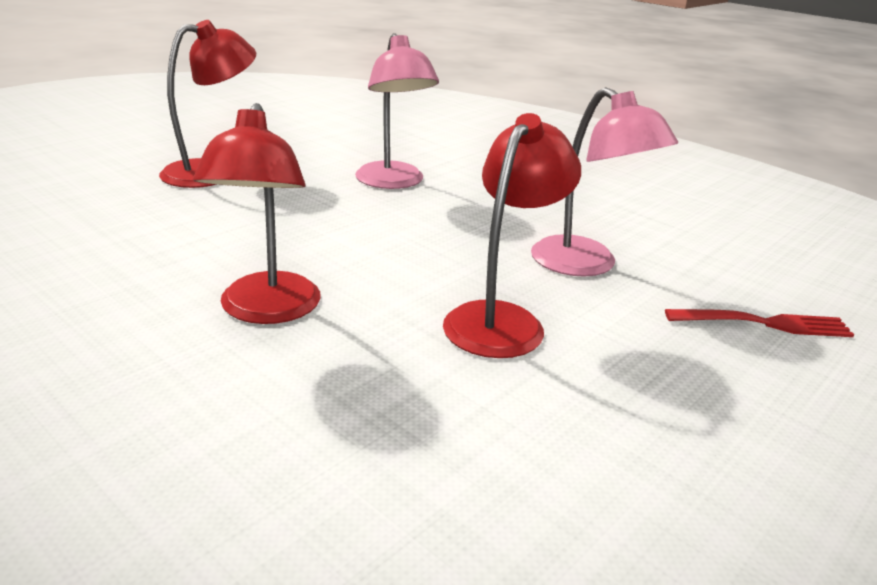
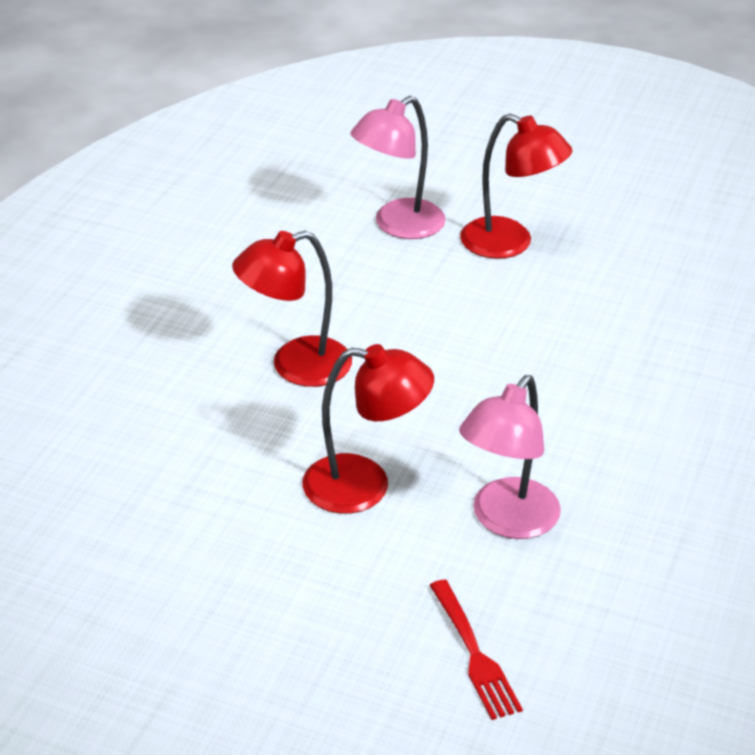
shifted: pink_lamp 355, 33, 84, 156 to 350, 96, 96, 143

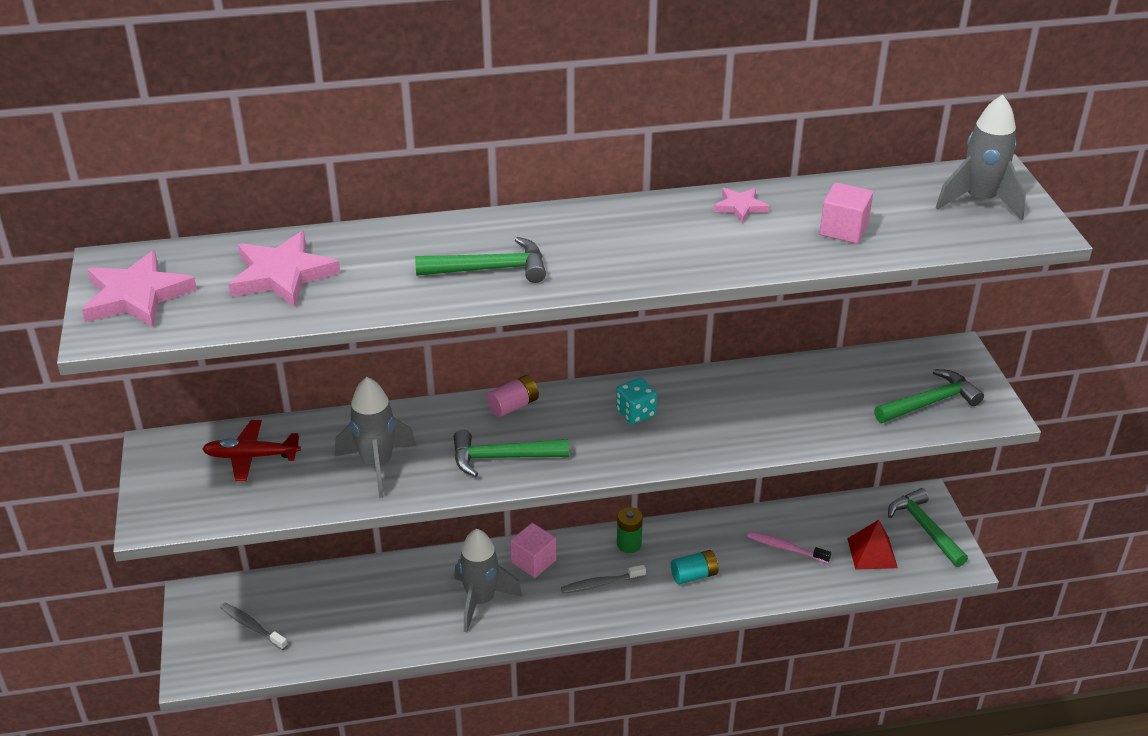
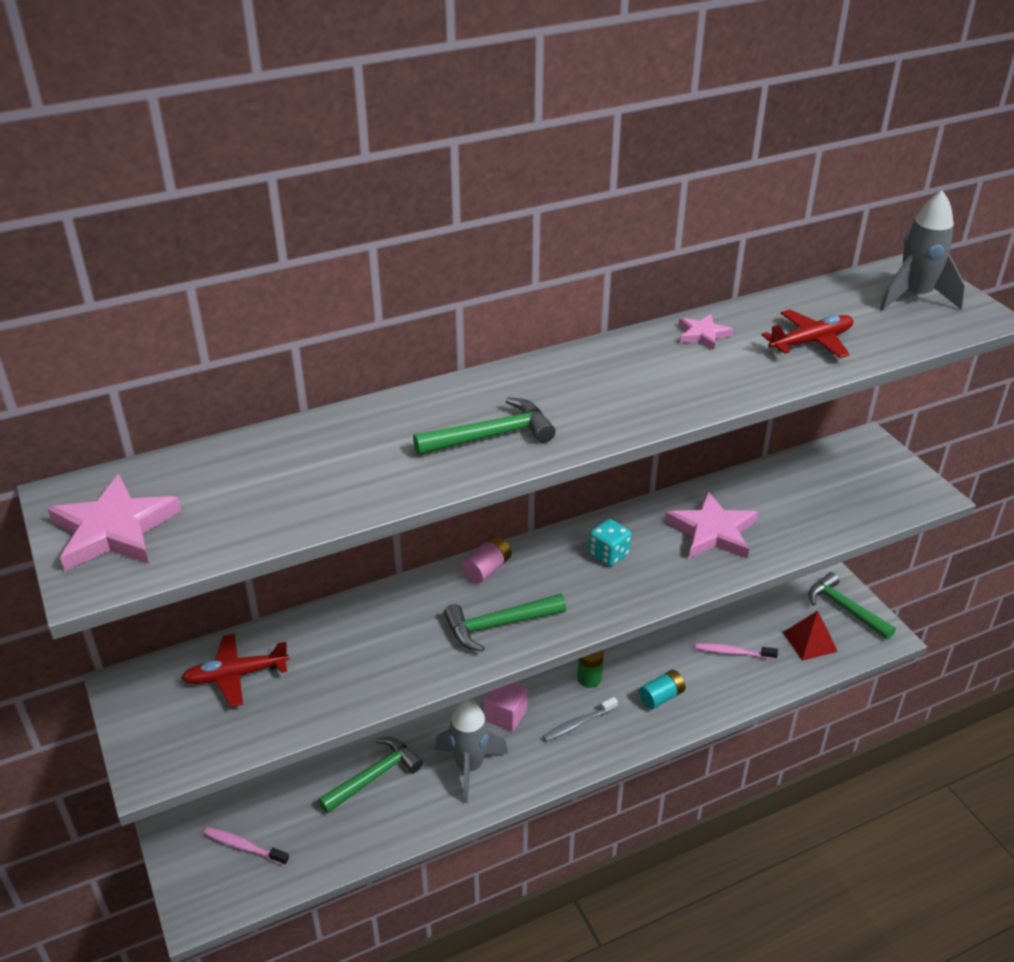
gone: grey_rocket 335, 377, 81, 121
shifted: pink_star 229, 231, 111, 76 to 665, 491, 93, 68; green_hammer 874, 369, 110, 54 to 318, 737, 105, 77
swapped: pink_cube 820, 182, 53, 62 to red_plane 762, 310, 91, 48
repainted: grey_toothbrush 220, 603, 68, 47 to pink_toothbrush 204, 827, 85, 39

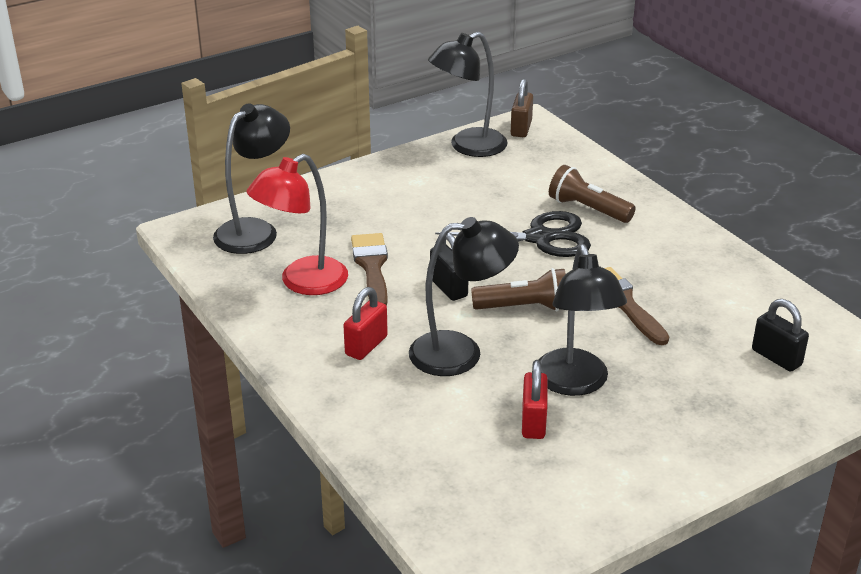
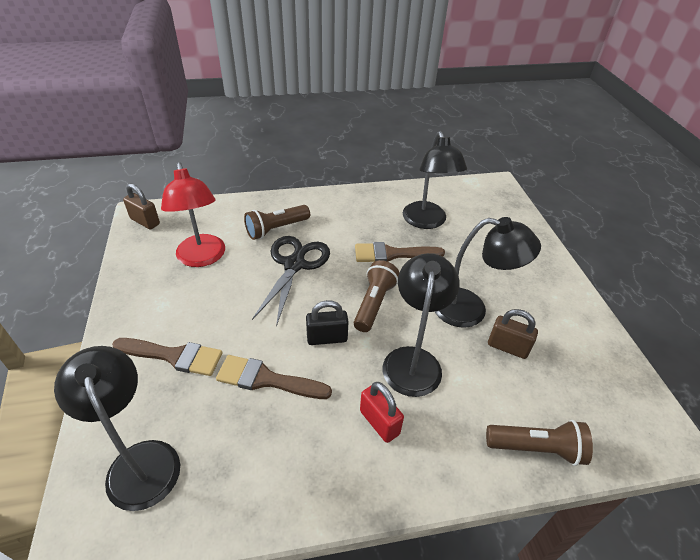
gone: black_padlock 752, 299, 57, 73
new: brown_brush 112, 338, 111, 38; brown_flashlight 486, 420, 107, 46
shifted: black_lamp 428, 32, 79, 125 to 403, 131, 64, 98; red_lamp 247, 154, 101, 141 to 161, 162, 64, 105
repainted: red_padlock 522, 360, 26, 79 to brown_padlock 488, 309, 50, 50

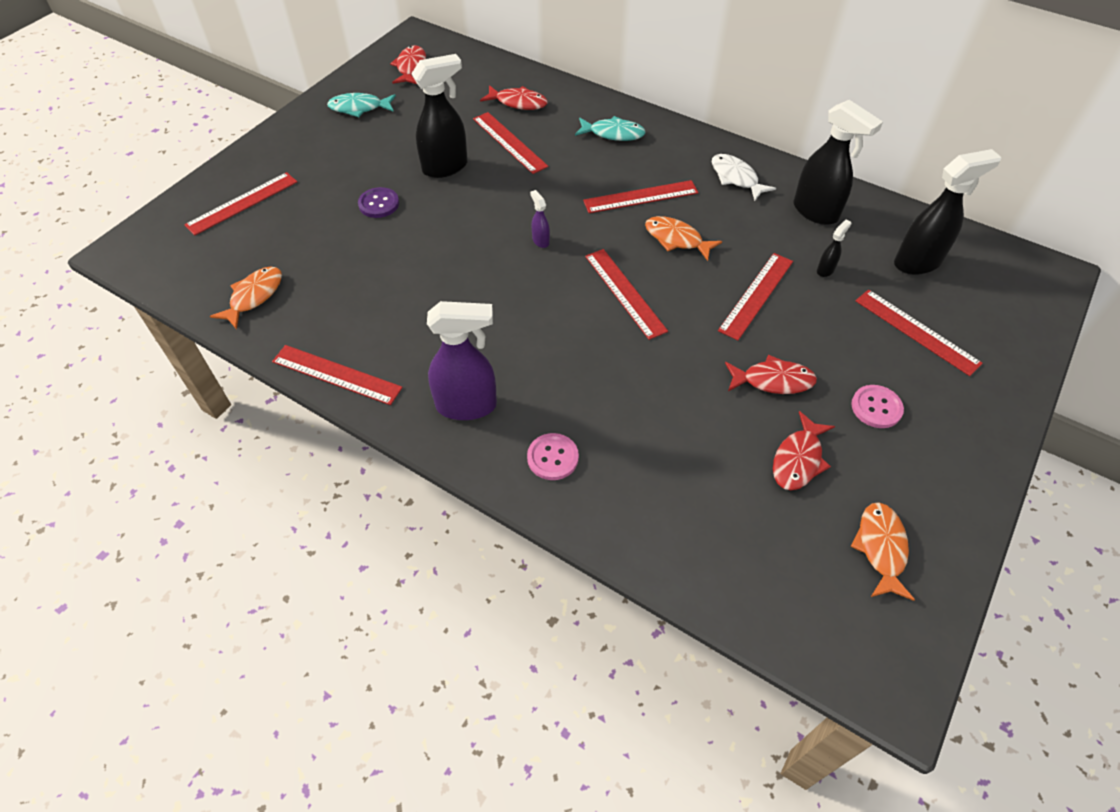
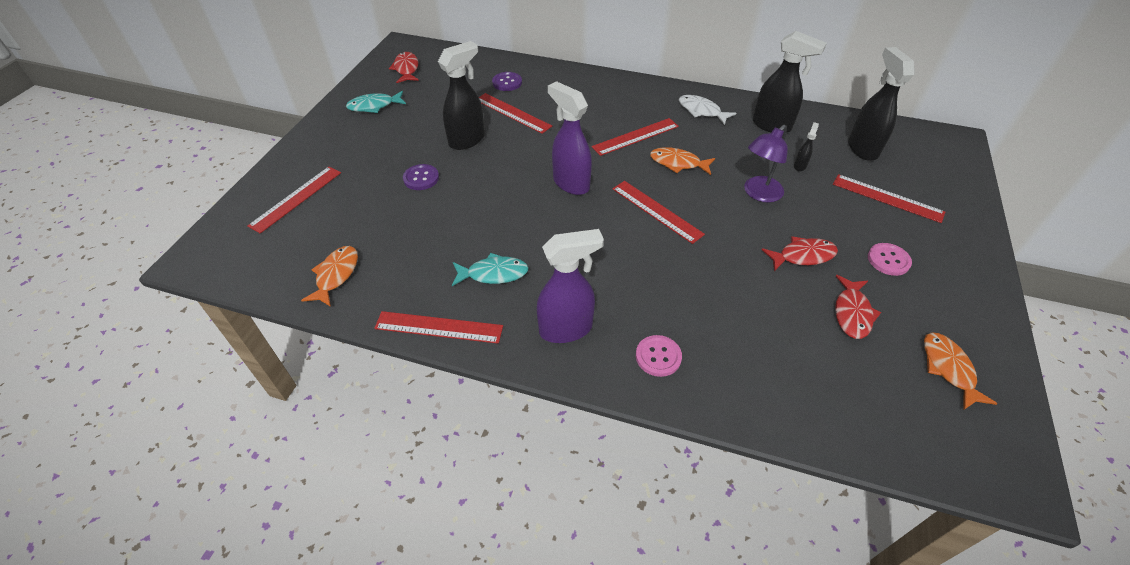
shifted: turquoise_fish 575, 116, 71, 25 to 452, 253, 76, 33
swapped: red_fish 480, 85, 68, 25 to purple_button 492, 72, 30, 19; red_ruler 718, 253, 75, 87 to purple_lamp 744, 125, 44, 78
rotated: black_spray_bottle 894, 149, 108, 126 = 848, 47, 67, 114 60 degrees counterclockwise
scaled: purple_spray_bottle 530, 190, 20, 58 = 548, 81, 44, 114 x2.22

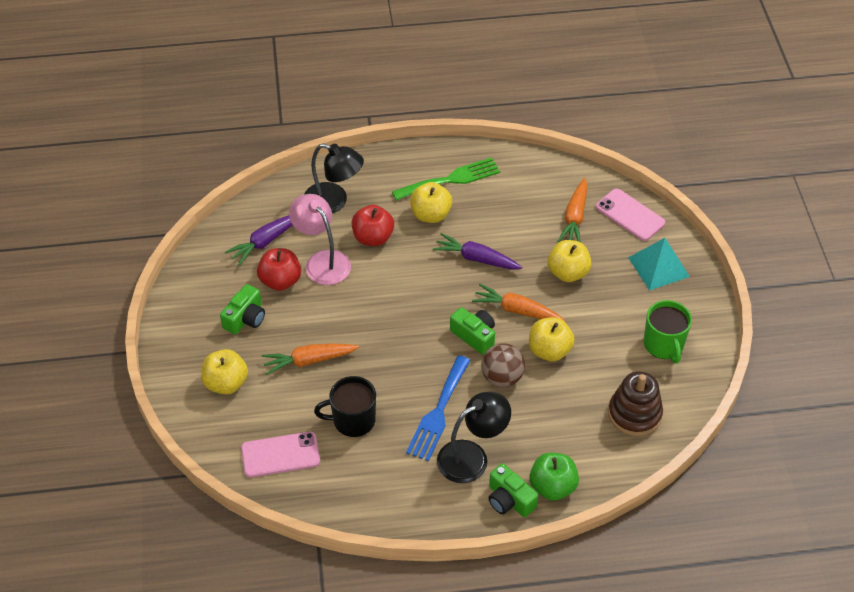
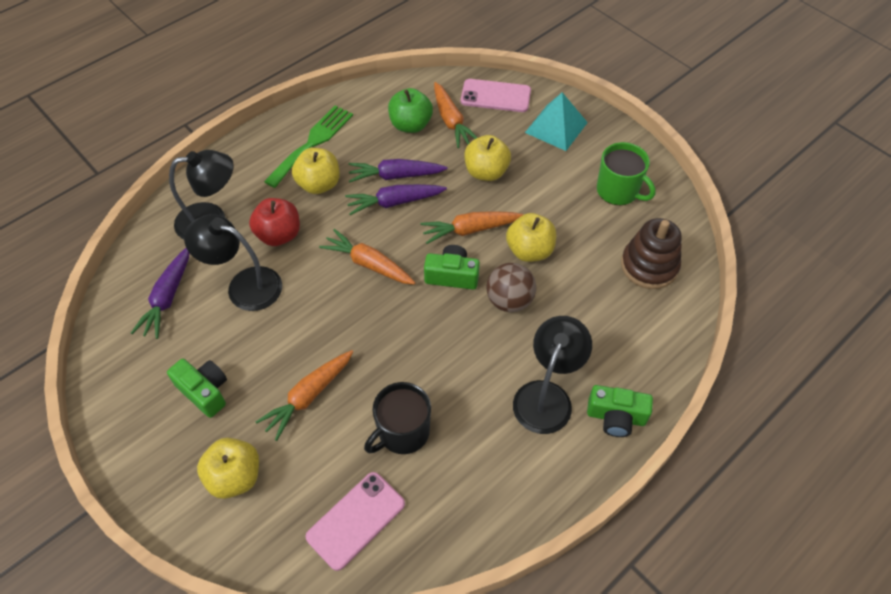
gone: red_apple 257, 248, 44, 43; blue_fork 406, 355, 65, 106
new: purple_carrot 348, 159, 99, 24; orange_carrot 319, 229, 96, 56
shifted: green_apple 530, 453, 49, 48 to 388, 88, 45, 45
repainted: pink_lamp 289, 194, 62, 91 to black_lamp 184, 214, 98, 97
rotated: green_camera 220, 284, 45, 50 = 167, 359, 60, 59 45 degrees counterclockwise

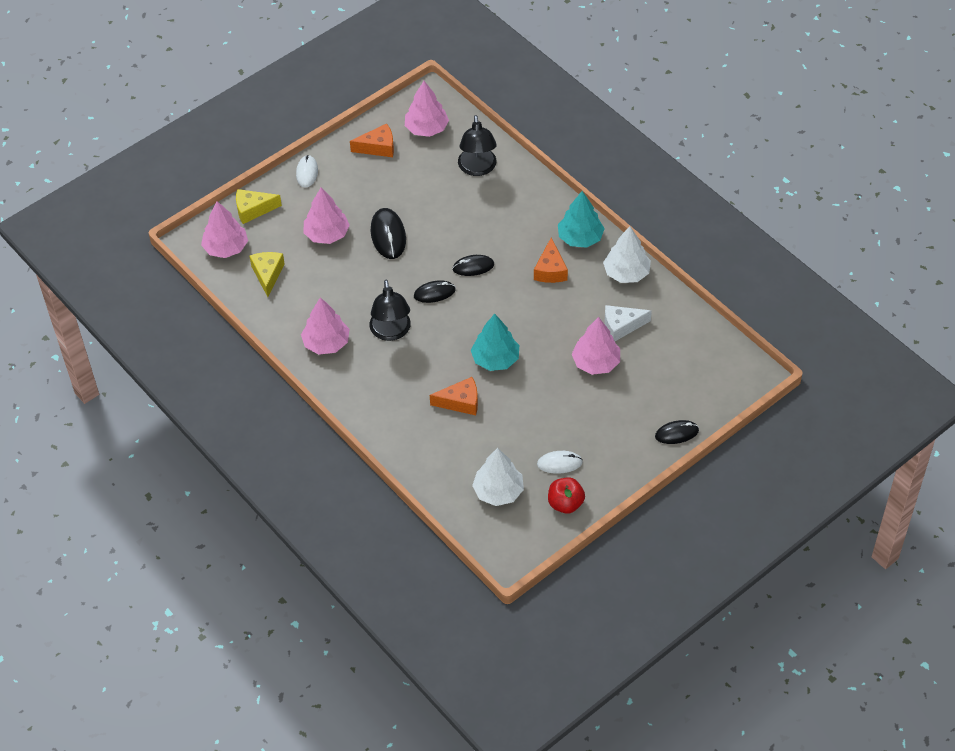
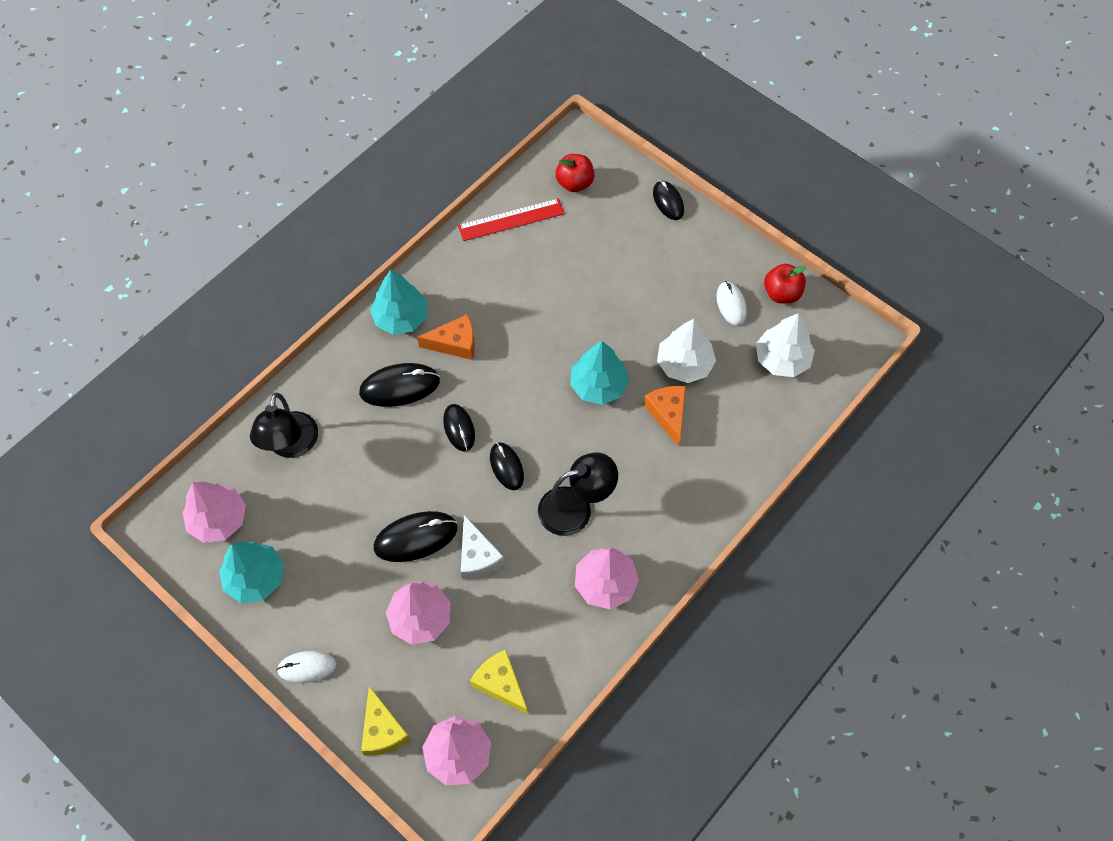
gone: pink_tree 572, 317, 48, 58
new: red_apple 555, 154, 40, 38; red_ruler 458, 198, 107, 43; black_mouse 359, 363, 81, 44
shifted: white_tree 603, 226, 48, 57 to 657, 319, 59, 64; white_cheese 605, 305, 47, 36 to 461, 515, 44, 64
swapped: orange_cheese 350, 124, 44, 33 to turquoise_tree 219, 541, 65, 62
rotated: black_lamp 458, 115, 39, 61 = 250, 392, 68, 66 105 degrees clockwise; yellow_cheese 249, 252, 36, 45 = 470, 649, 58, 65 60 degrees clockwise

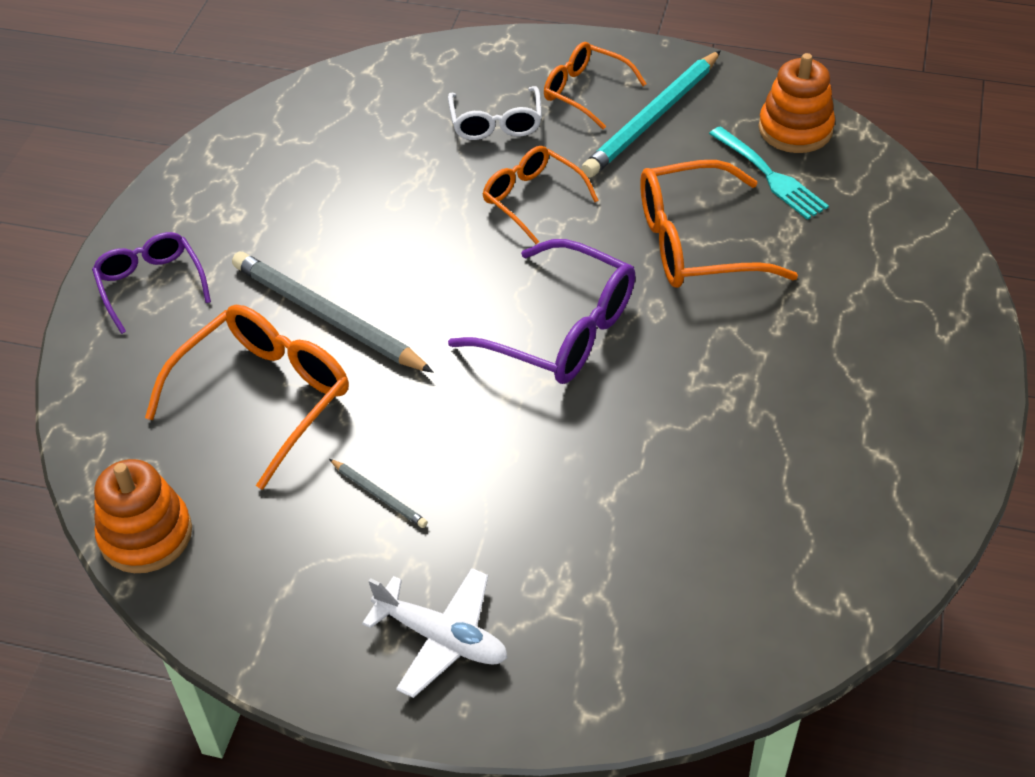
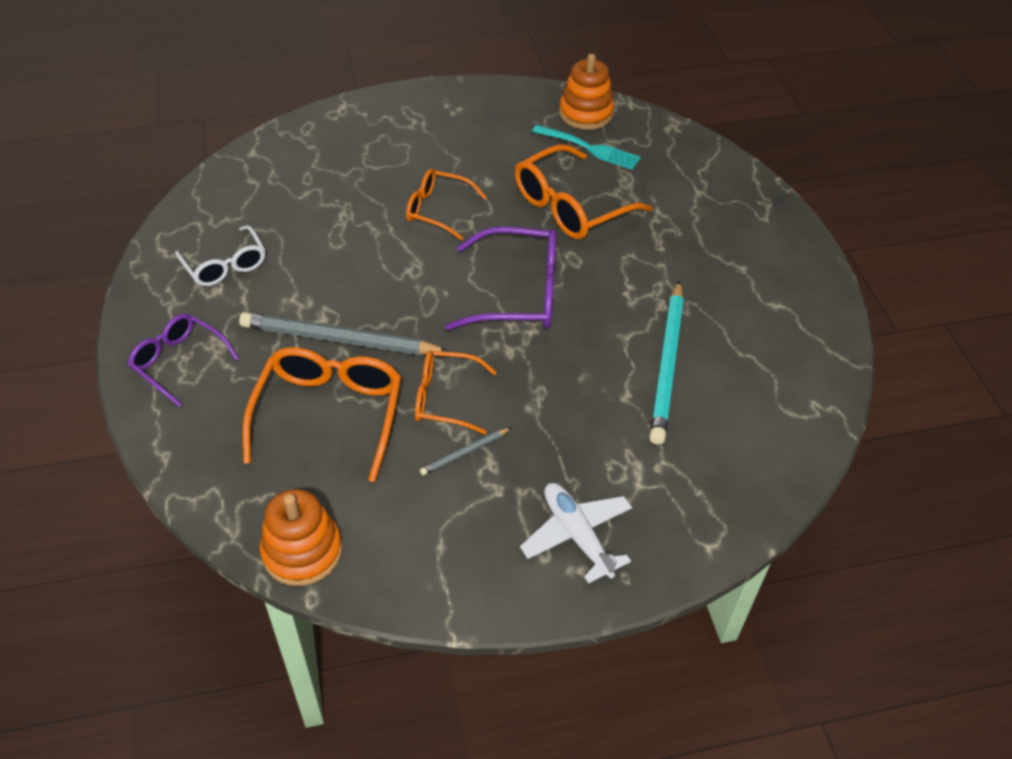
shifted: orange_glasses 544, 42, 102, 88 to 415, 351, 82, 83; turquoise_pencil 581, 50, 140, 127 to 649, 280, 35, 165; white_glasses 448, 86, 94, 54 to 175, 225, 90, 61
rotated: grey_pencil 329, 459, 99, 69 = 420, 428, 91, 47 135 degrees clockwise; white_plane 362, 568, 145, 130 = 520, 483, 112, 101 120 degrees counterclockwise

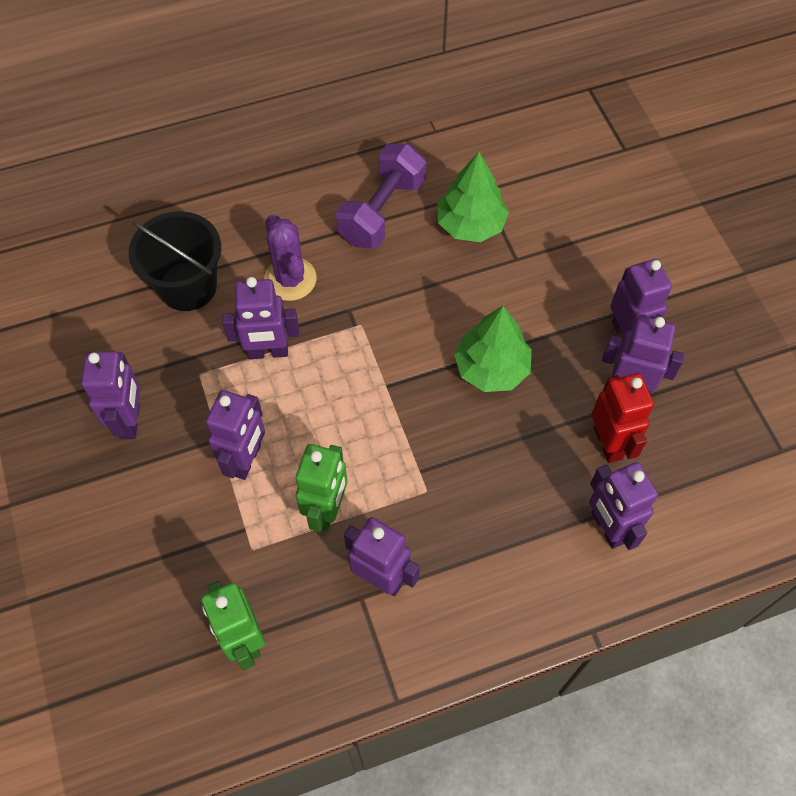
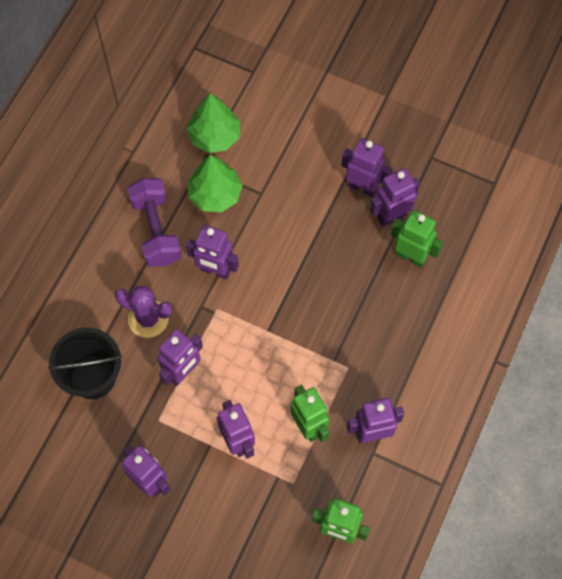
shifted: green_tree 454, 306, 78, 86 to 186, 93, 54, 60; purple_robot 589, 462, 69, 88 to 186, 225, 53, 54
repainted: red_robot 591, 373, 63, 90 to green_robot 391, 210, 52, 58

